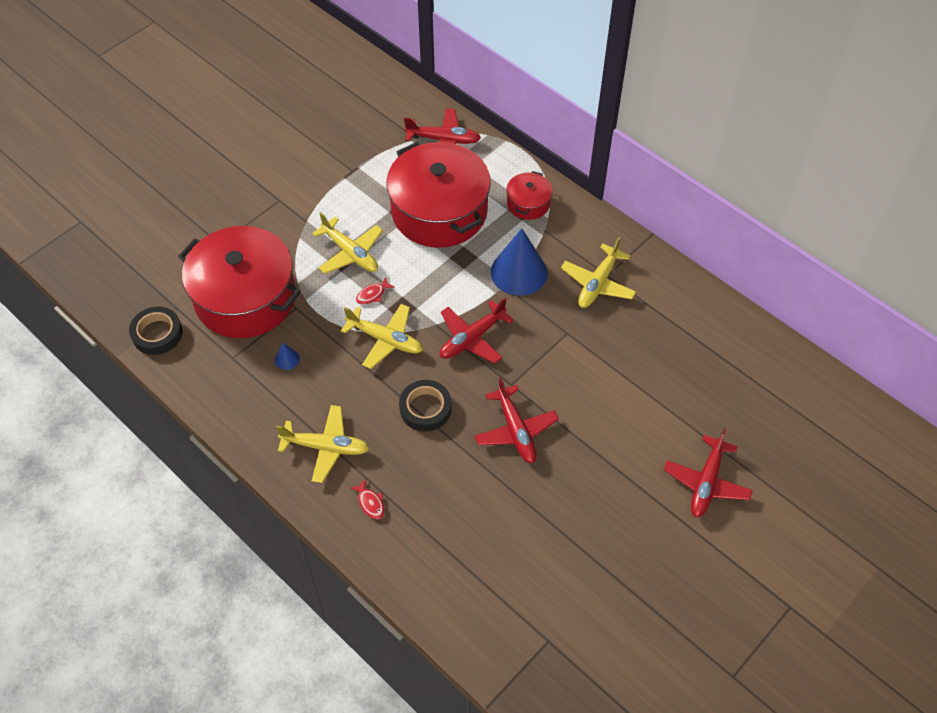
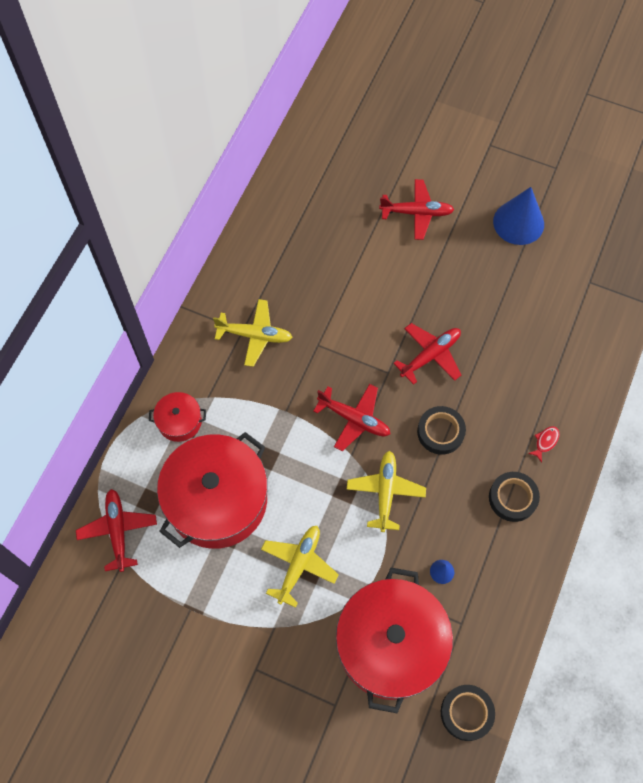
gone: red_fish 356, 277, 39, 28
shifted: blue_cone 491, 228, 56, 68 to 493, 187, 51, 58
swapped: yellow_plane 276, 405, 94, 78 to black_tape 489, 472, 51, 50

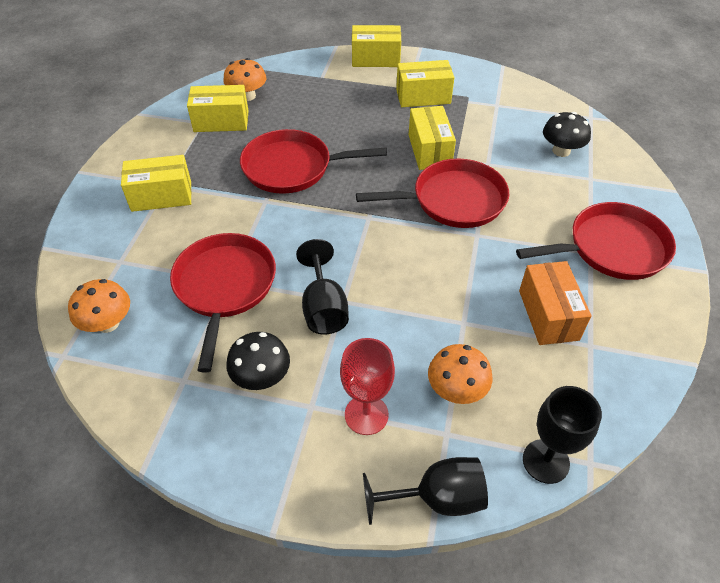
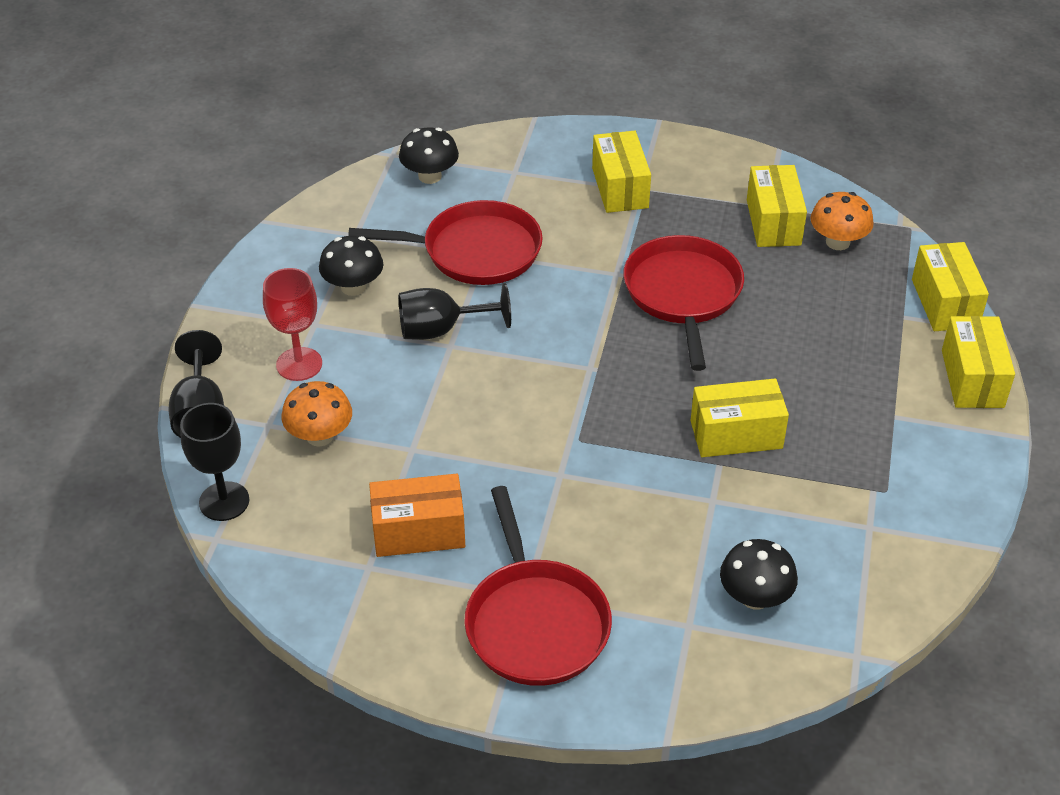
gone: red_pan 356, 159, 153, 69
shifted: yellow_box 396, 60, 59, 47 to 912, 242, 77, 89
repainted: orange_mushroom 68, 279, 62, 54 to black_mushroom 399, 127, 60, 57

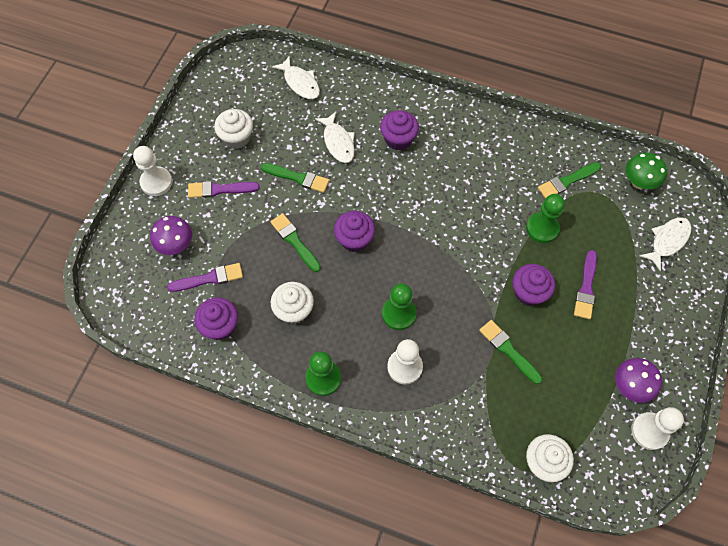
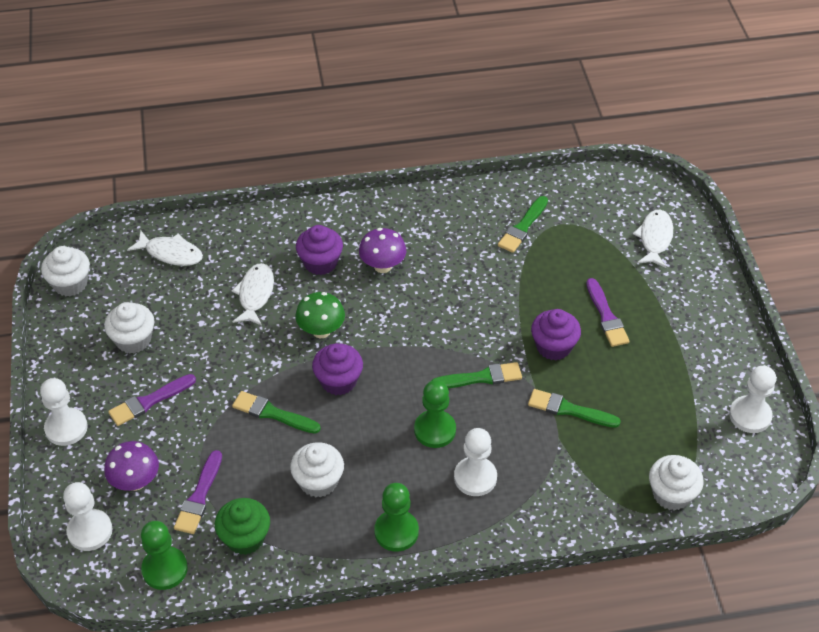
new: white_cupcake 41, 246, 49, 50; white_pawn 63, 482, 49, 69
shifted: green_mushroom 626, 152, 41, 37 to 295, 292, 50, 46; green_brush 261, 163, 68, 30 to 432, 362, 90, 26; green_pawn 526, 194, 39, 49 to 141, 521, 47, 69; purple_mushroom 615, 358, 47, 45 to 359, 228, 47, 45
repainted: purple_cupcake 194, 297, 44, 43 to green_cupcake 215, 498, 55, 57
rotated: white_fish 315, 112, 40, 51 = 232, 263, 42, 63 120 degrees counterclockwise; purple_brush 167, 263, 76, 29 = 174, 450, 48, 84 150 degrees clockwise

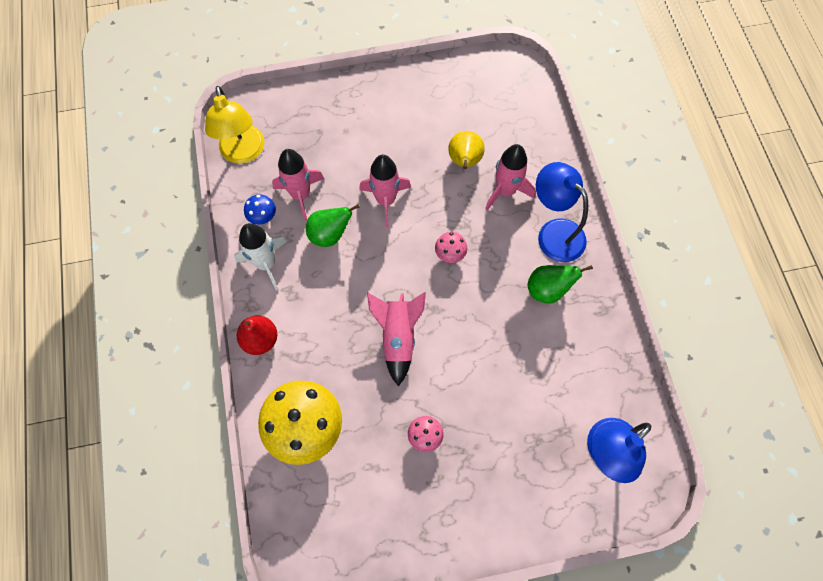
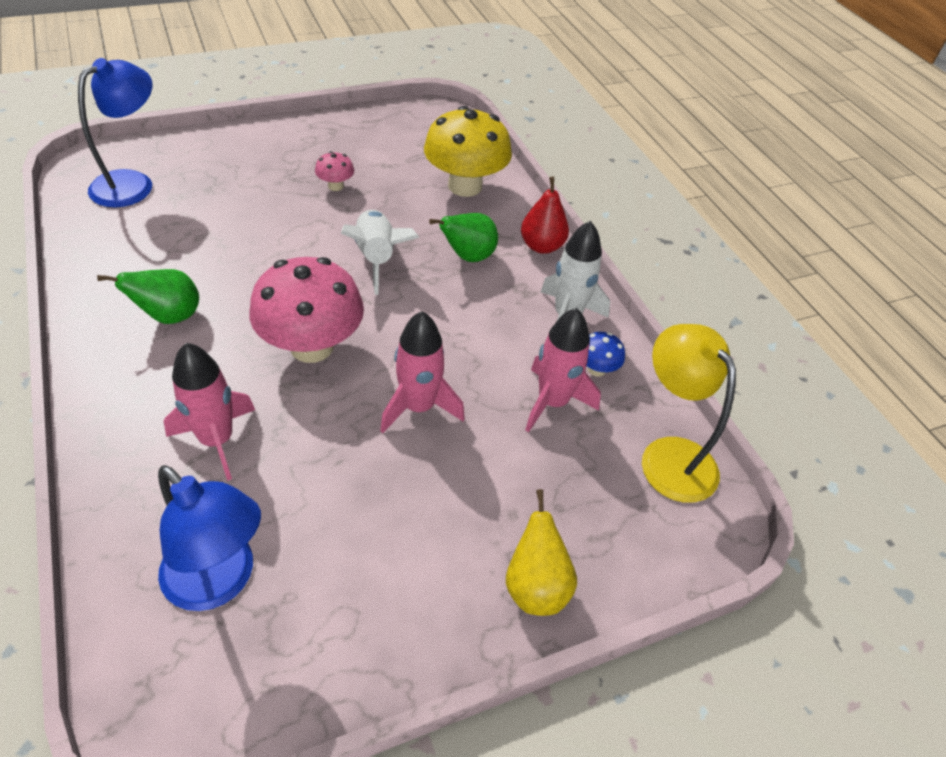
shifted: yellow_pear 449, 131, 36, 38 to 506, 489, 71, 127; blue_lamp 536, 162, 52, 100 to 158, 465, 103, 146; green_pear 306, 204, 54, 43 to 429, 213, 69, 49
repainted: pink_rocket 367, 292, 59, 95 to white_rocket 341, 210, 78, 85
scaled: pink_mushroom 435, 232, 32, 31 = 249, 257, 115, 106 x2.27

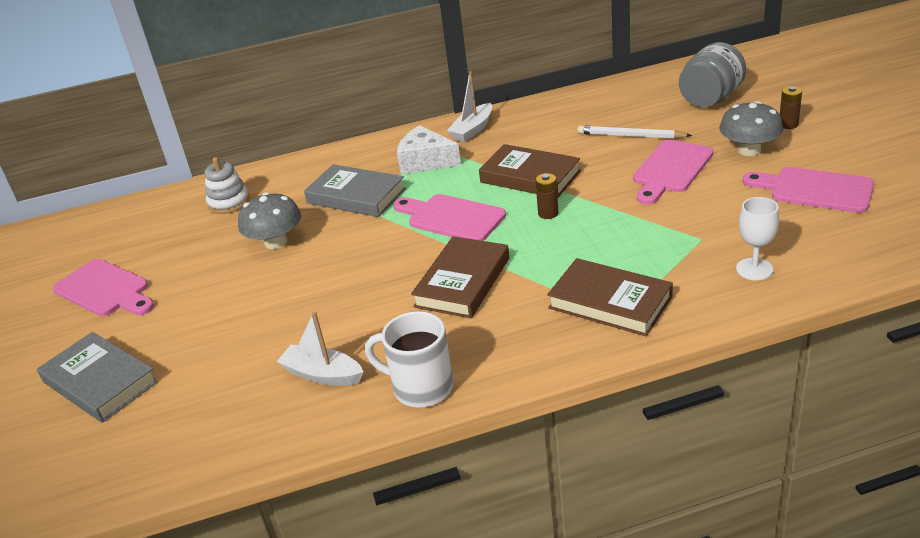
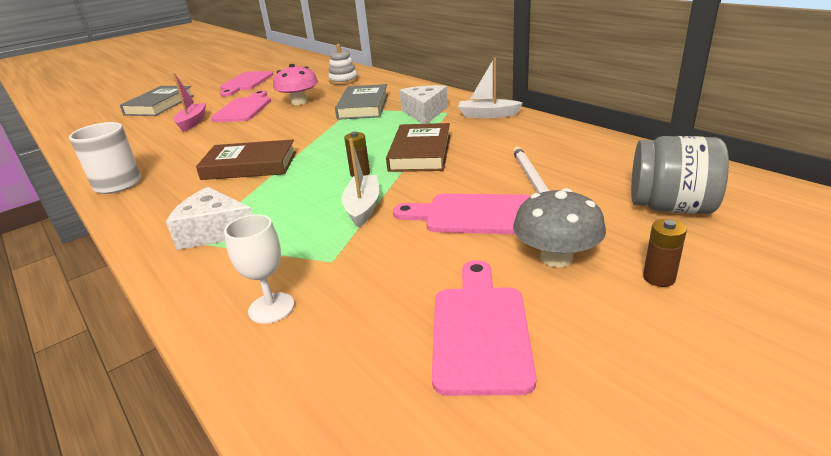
new: pink_boat 173, 73, 33, 59
shifted: pink_cutting_board 393, 194, 113, 47 to 211, 90, 60, 32; white_boat 277, 311, 86, 75 to 342, 138, 37, 90
swapped: brown_book 547, 258, 126, 78 to white_cheese 166, 187, 86, 63
repainted: grey_mushroom 238, 192, 63, 57 to pink_mushroom 273, 64, 45, 41

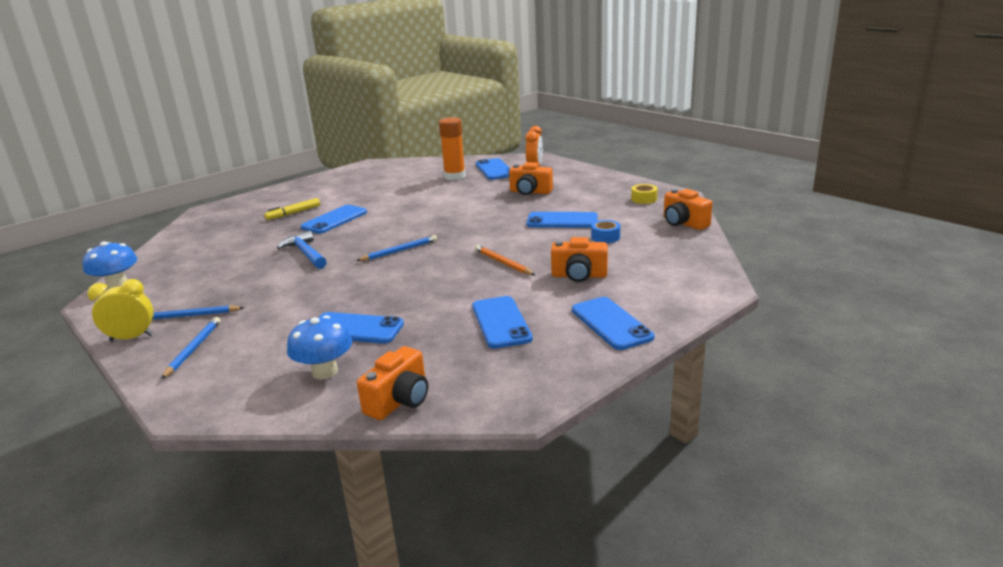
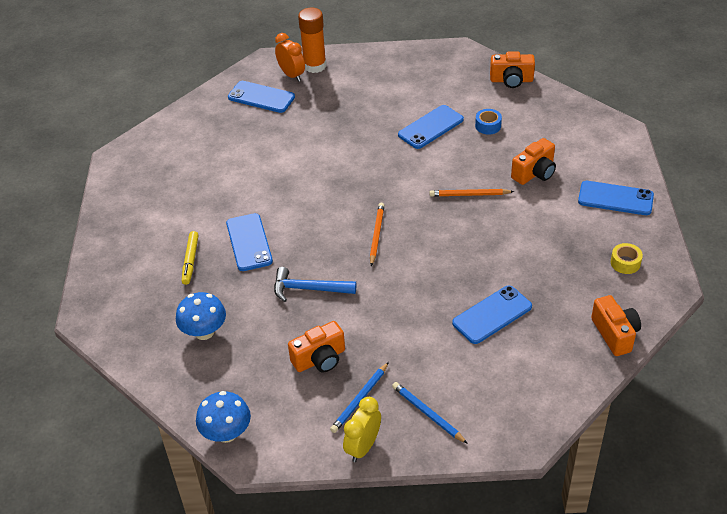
gone: blue_phone 472, 296, 61, 53
shifted: orange_glue_stick 439, 117, 27, 63 to 298, 8, 28, 65; orange_camera 509, 162, 44, 33 to 288, 321, 57, 51; yellow_tape 631, 184, 27, 20 to 611, 243, 32, 31; blue_mushroom 287, 315, 65, 64 to 176, 292, 50, 48
repainted: blue_pencil 356, 235, 81, 26 to orange_pencil 370, 203, 15, 63

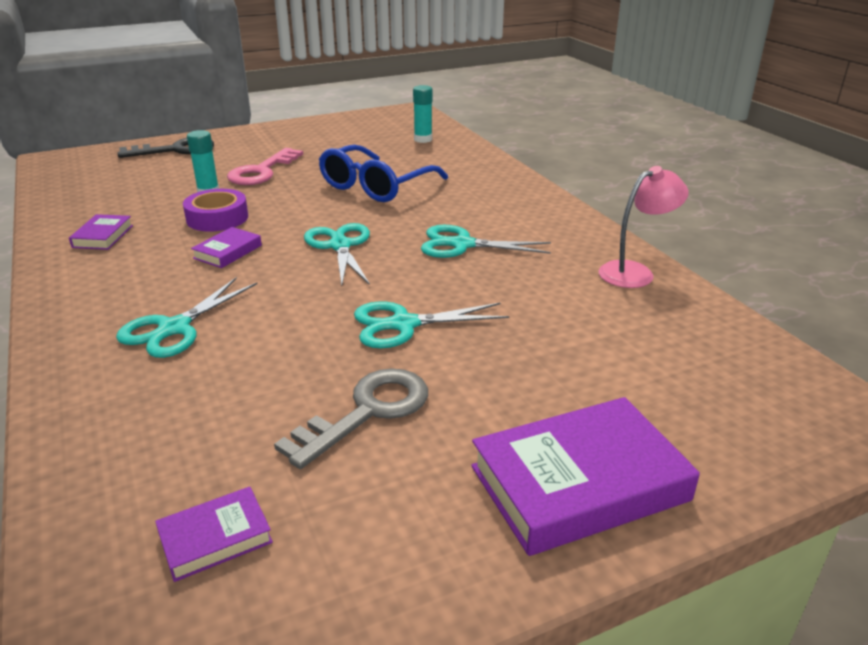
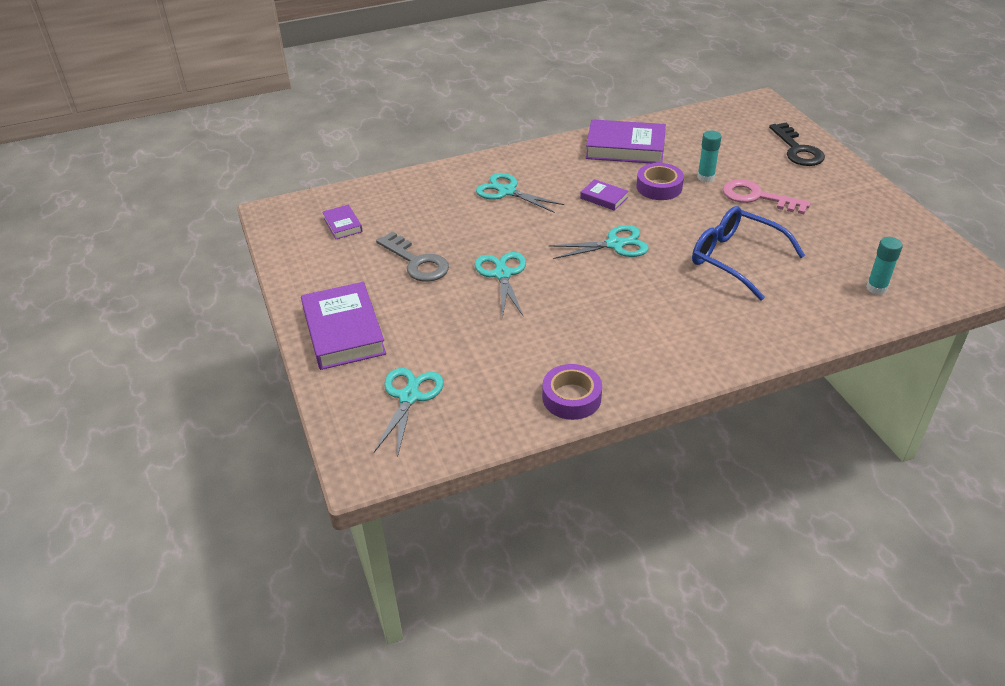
shifted: turquoise_scissors 421, 225, 130, 33 to 374, 368, 70, 90
swapped: pink_lamp 599, 166, 90, 122 to purple_tape 542, 364, 60, 56
scaled: purple_book 69, 214, 64, 36 = 586, 119, 80, 44 x2.04

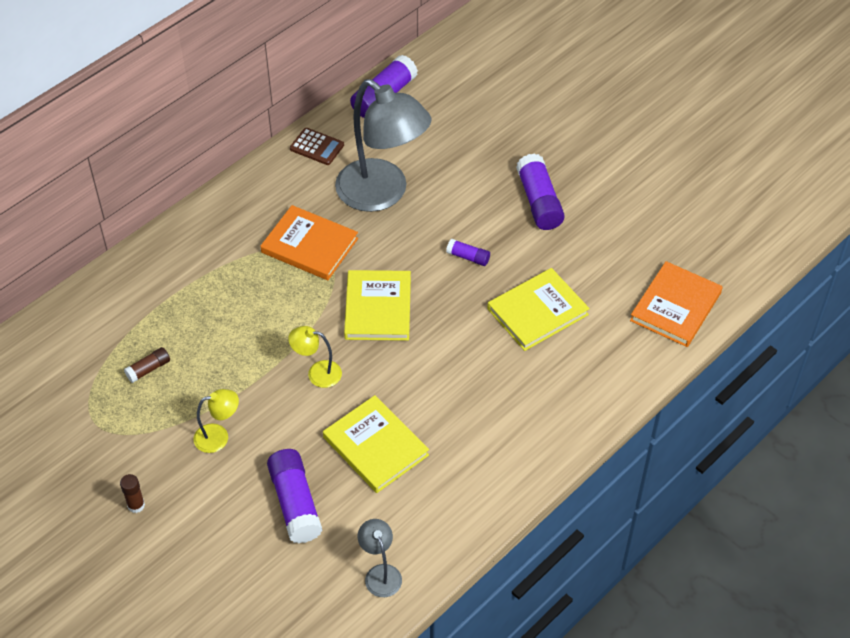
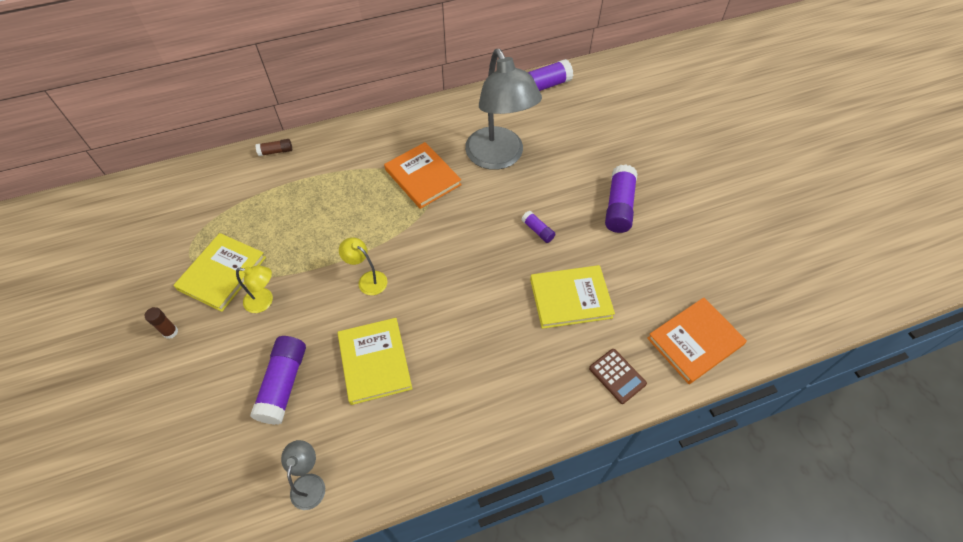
shifted: brown_calculator 290, 128, 54, 37 to 589, 349, 58, 55; yellow_book 344, 270, 67, 71 to 173, 233, 93, 79; brown_glue_stick 124, 347, 46, 36 to 255, 139, 37, 17

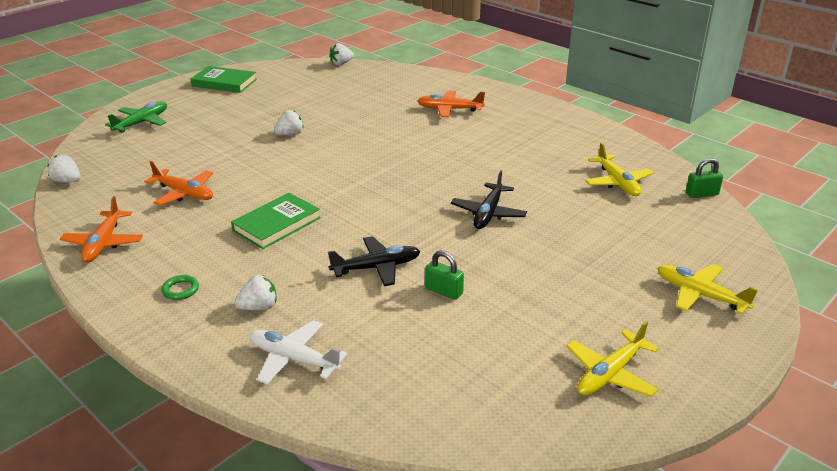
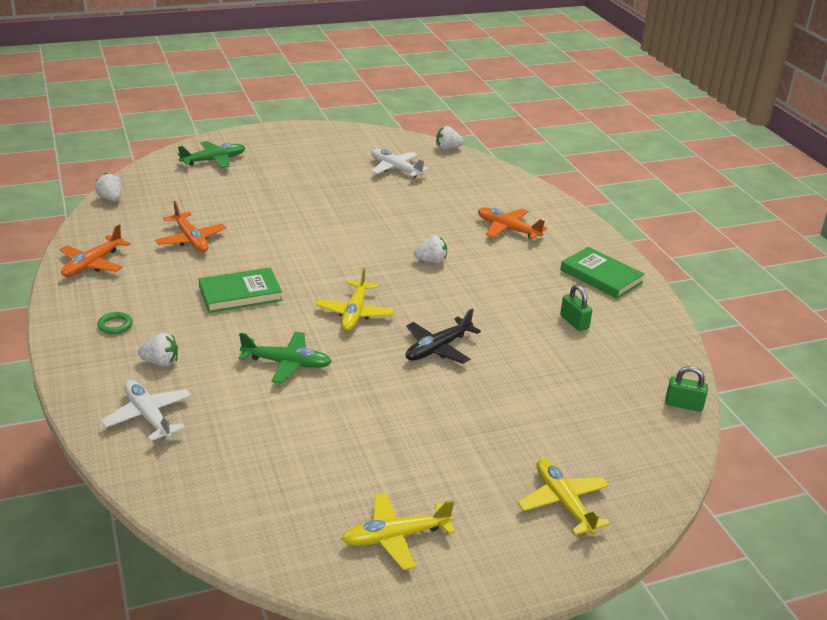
new: white_plane 371, 149, 58, 29
shifted: green_book 190, 66, 67, 27 to 560, 247, 85, 52; white_strawberry 274, 110, 30, 25 to 414, 235, 33, 29; yellow_plane 585, 142, 68, 54 to 315, 267, 79, 64; green_padlock 425, 251, 39, 49 to 560, 285, 32, 46
repainted: black_plane 328, 236, 93, 50 to green_plane 238, 332, 94, 52

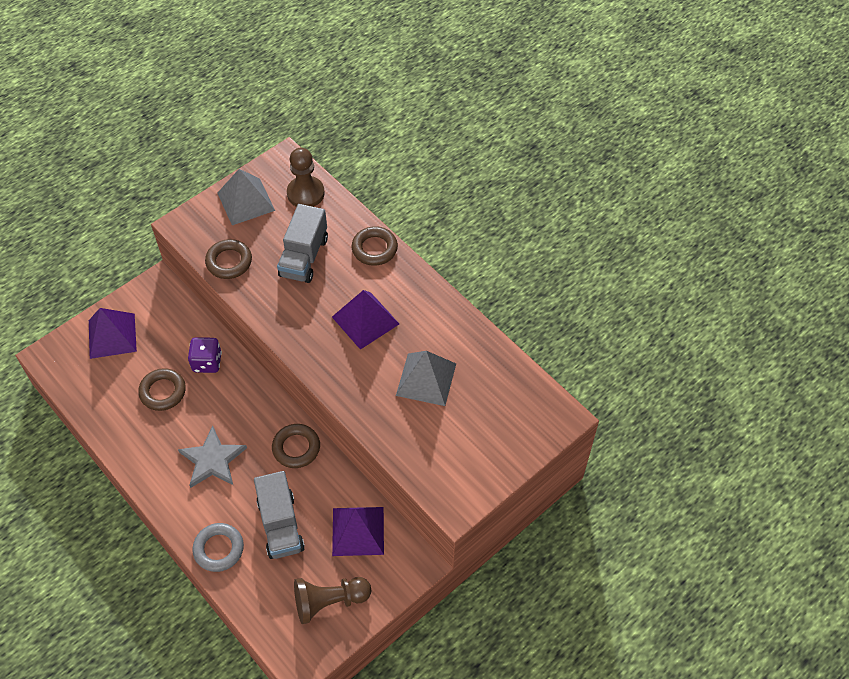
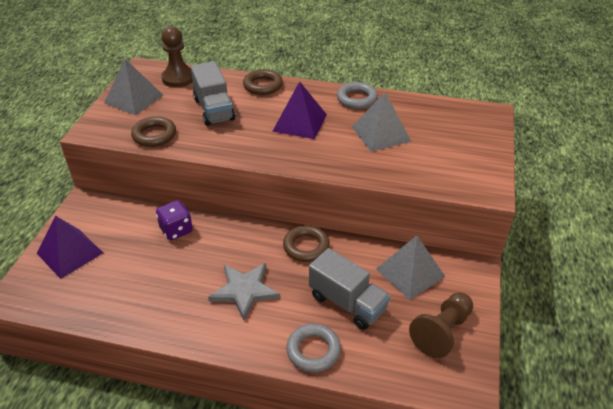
gone: brown_ring 138, 368, 48, 43
new: grey_ring 337, 82, 41, 27
repainted: purple_pyramid 332, 507, 52, 49 to grey_pyramid 376, 235, 69, 65

